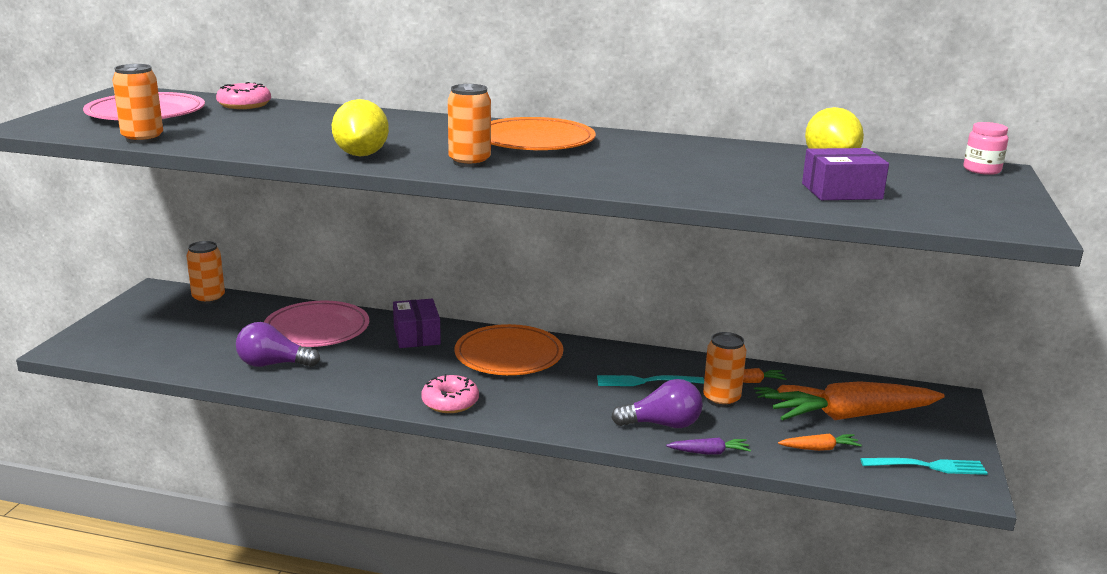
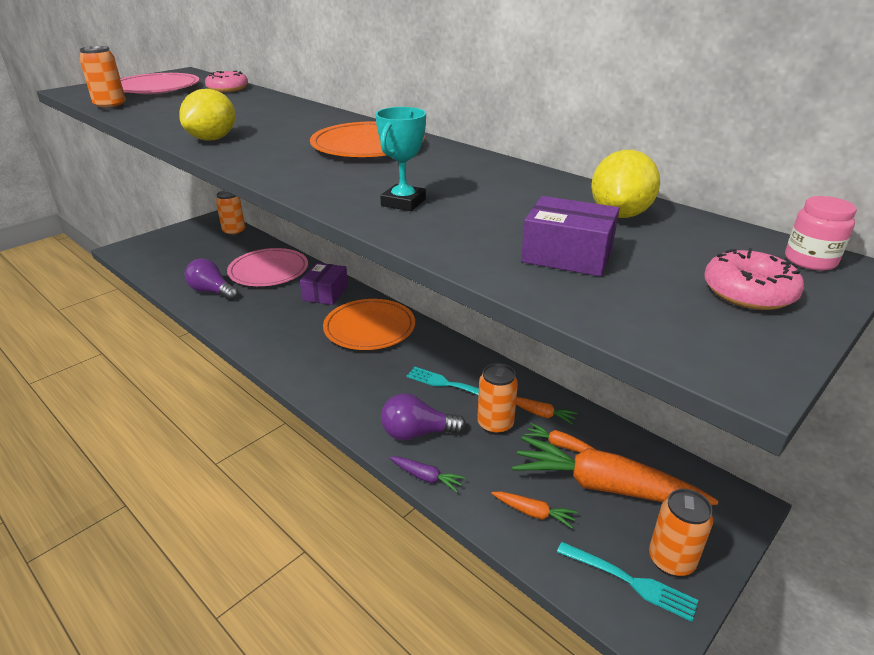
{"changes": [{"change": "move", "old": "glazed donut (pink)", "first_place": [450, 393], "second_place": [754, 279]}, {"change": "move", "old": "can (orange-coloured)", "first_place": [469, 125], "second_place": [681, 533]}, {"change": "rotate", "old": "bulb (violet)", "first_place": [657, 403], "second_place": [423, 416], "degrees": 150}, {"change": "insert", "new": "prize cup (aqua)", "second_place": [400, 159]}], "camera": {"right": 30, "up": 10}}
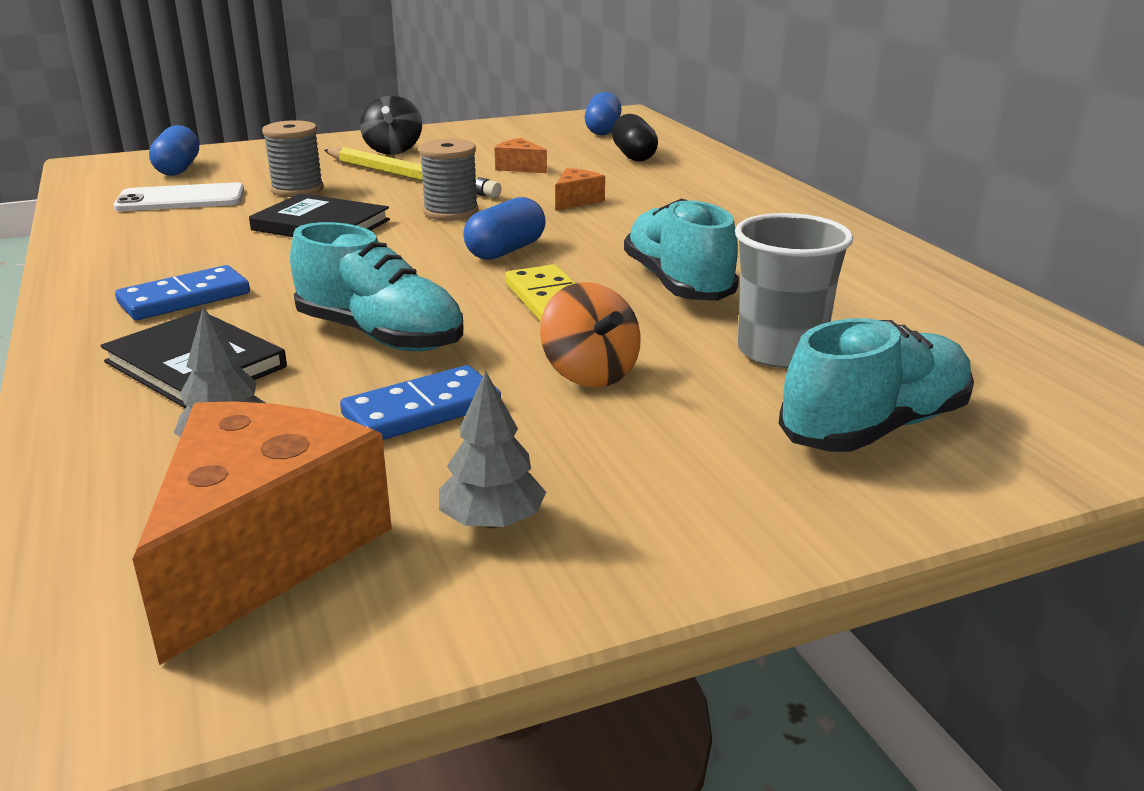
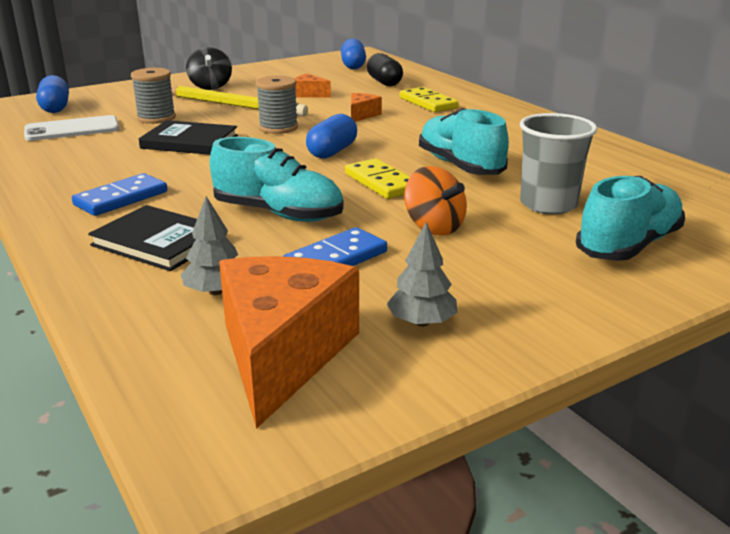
{"changes": [{"change": "insert", "new": "domino tile (yellow)", "second_place": [429, 99]}], "camera": {"right": -10, "up": 0}}
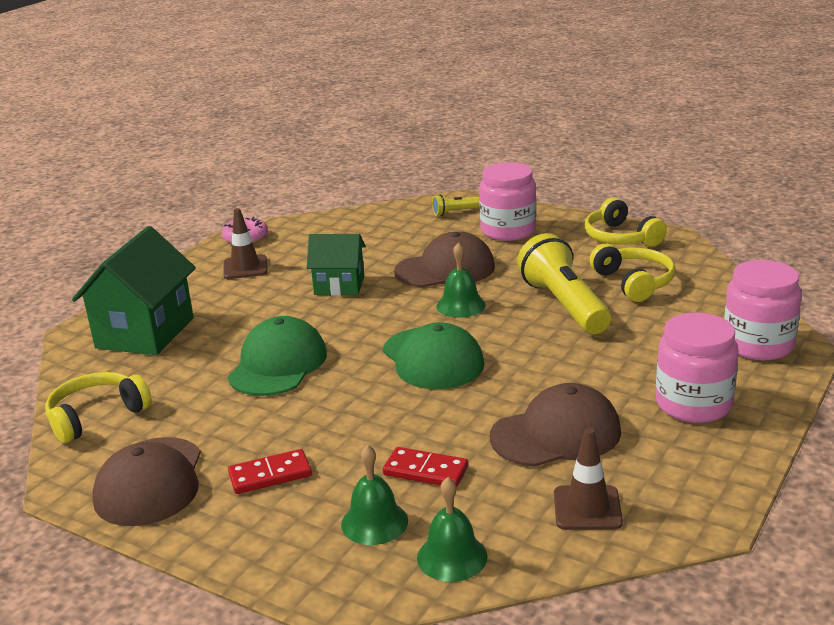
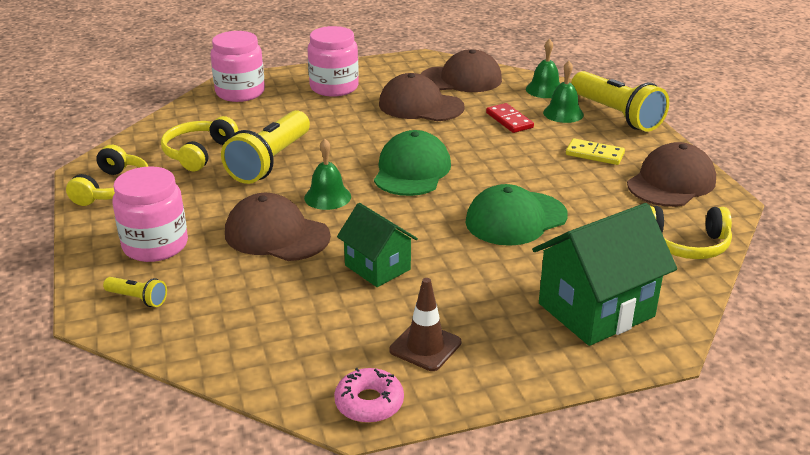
{"changes": [{"change": "recolor", "old": "domino tile (red)", "new": "domino tile (yellow)", "first_place": [270, 471], "second_place": [595, 151]}, {"change": "replace", "old": "road cone (dark brown)", "new": "baseball cap (dark brown)", "first_place": [588, 479], "second_place": [461, 70]}, {"change": "insert", "new": "flashlight (yellow)", "second_place": [620, 101]}], "camera": {"right": -140, "up": 5}}
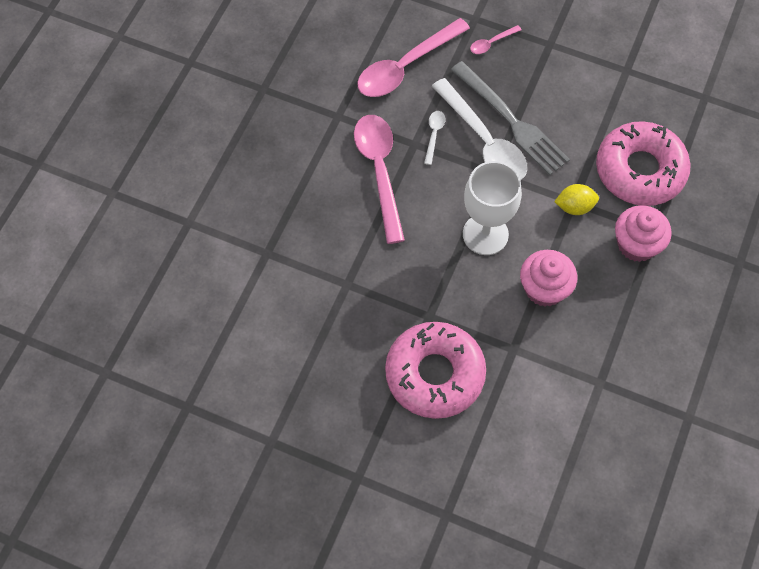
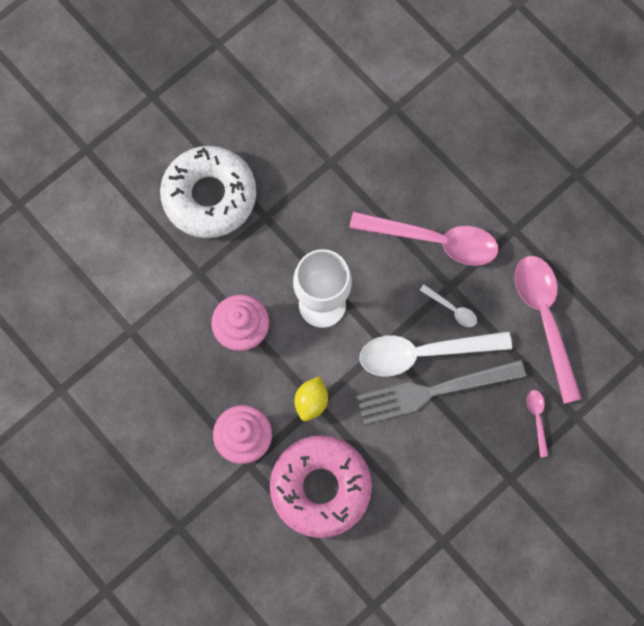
{"changes": [{"change": "recolor", "old": "glazed donut (pink)", "new": "glazed donut (white)", "first_place": [435, 370], "second_place": [208, 192]}], "camera": {"right": 115, "up": 10}}
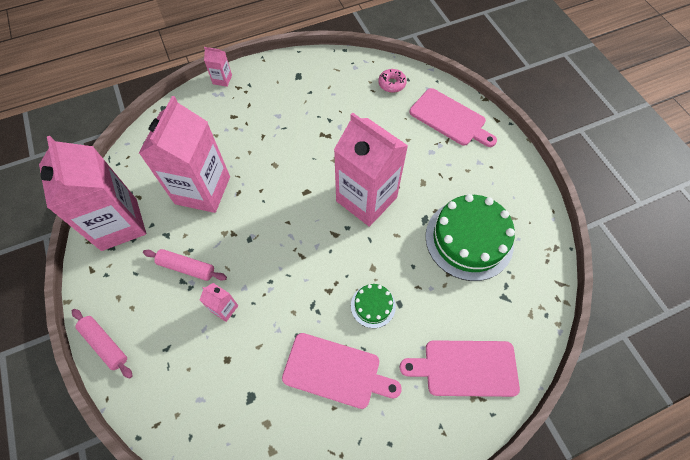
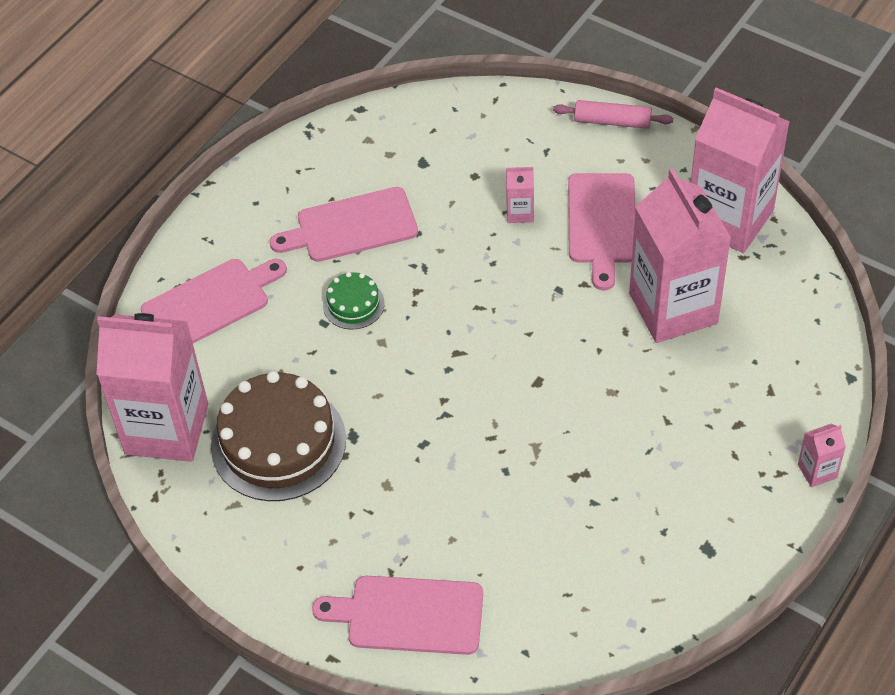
{"changes": [{"change": "replace", "old": "rolling pin (pink)", "new": "chopping board (pink)", "first_place": [185, 265], "second_place": [602, 231]}, {"change": "move", "old": "milk carton (pink)", "first_place": [371, 169], "second_place": [152, 387]}, {"change": "delete", "old": "glazed donut (pink)", "first_place": [392, 81]}, {"change": "recolor", "old": "gateau (leaf-green)", "new": "gateau (dark brown)", "first_place": [470, 237], "second_place": [278, 436]}], "camera": {"right": 150, "up": -10}}
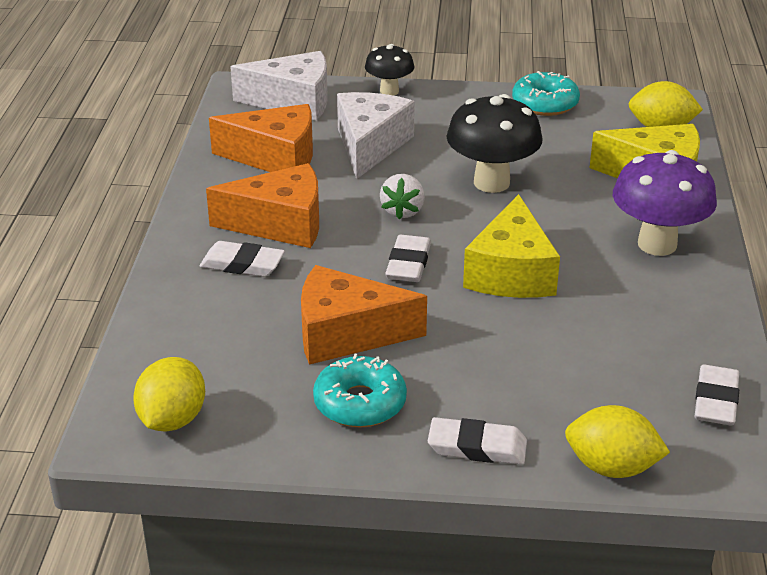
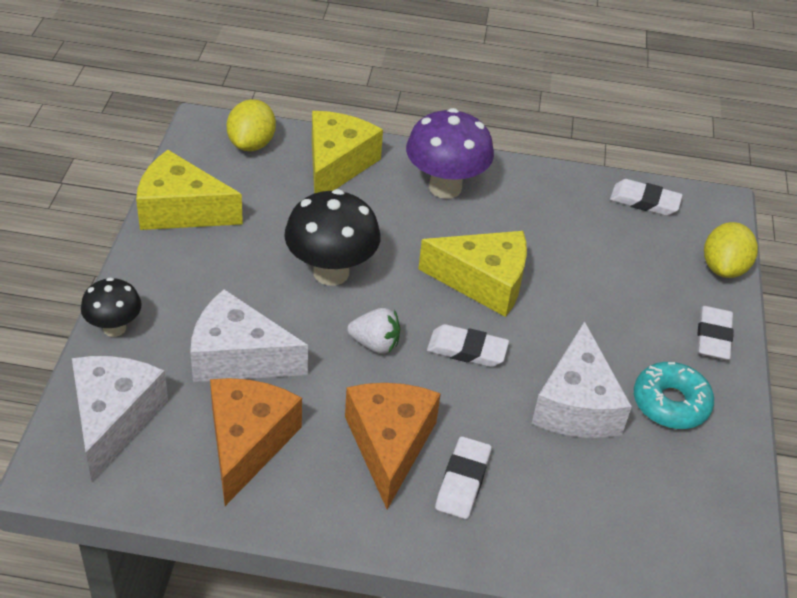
{"changes": [{"change": "delete", "old": "lemon (yellow)", "first_place": [169, 394]}, {"change": "recolor", "old": "piece of cheese (orange-coloured)", "new": "piece of cheese (white)", "first_place": [364, 315], "second_place": [582, 379]}, {"change": "replace", "old": "glazed donut (aqua)", "new": "piece of cheese (yellow)", "first_place": [546, 93], "second_place": [189, 190]}], "camera": {"right": -90, "up": 10}}
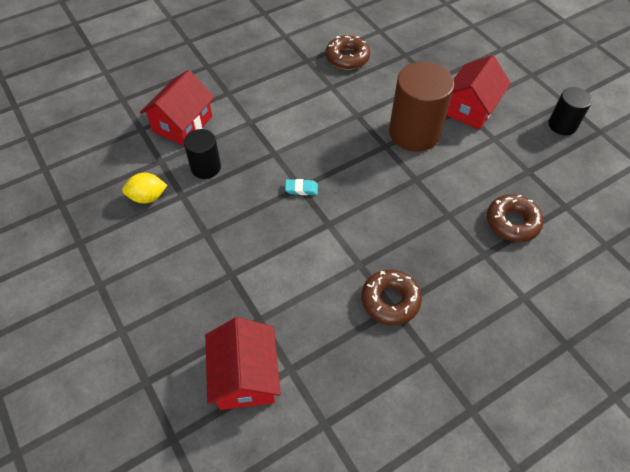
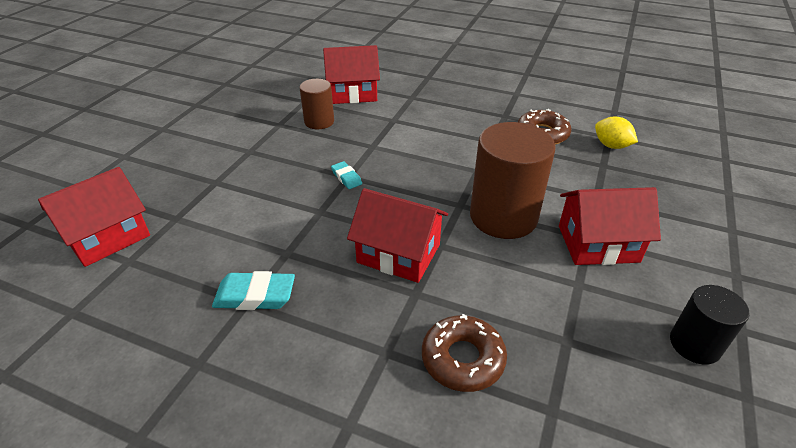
{"changes": [{"change": "move", "old": "lemon (yellow)", "first_place": [144, 188], "second_place": [616, 133]}, {"change": "recolor", "old": "cylinder shape (black)", "new": "cylinder shape (dark brown)", "first_place": [202, 154], "second_place": [317, 104]}, {"change": "replace", "old": "glazed donut (dark brown)", "new": "gum eraser (aqua)", "first_place": [391, 297], "second_place": [253, 290]}, {"change": "insert", "new": "cottage (red)", "second_place": [397, 235]}], "camera": {"right": 55, "up": -15}}
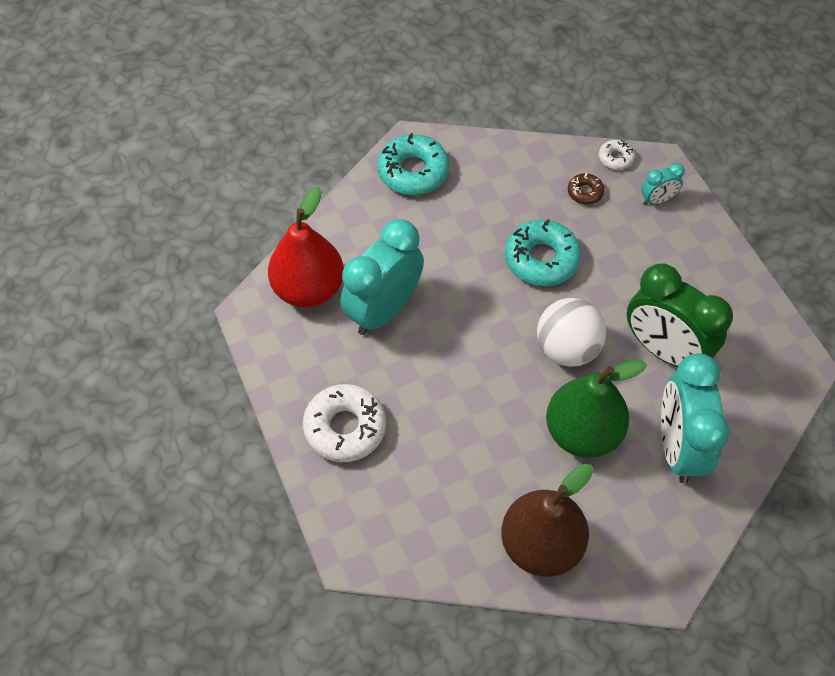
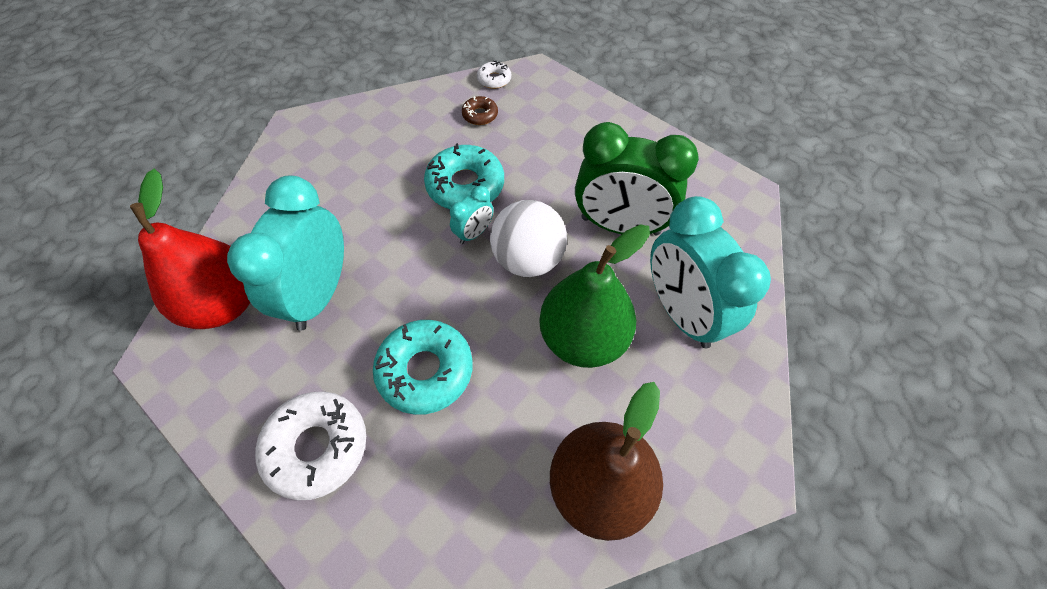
{"changes": [{"change": "move", "old": "glazed donut (aqua)", "first_place": [413, 164], "second_place": [423, 367]}, {"change": "move", "old": "bedside clock (aqua)", "first_place": [663, 184], "second_place": [472, 215]}], "camera": {"right": -25, "up": 0}}
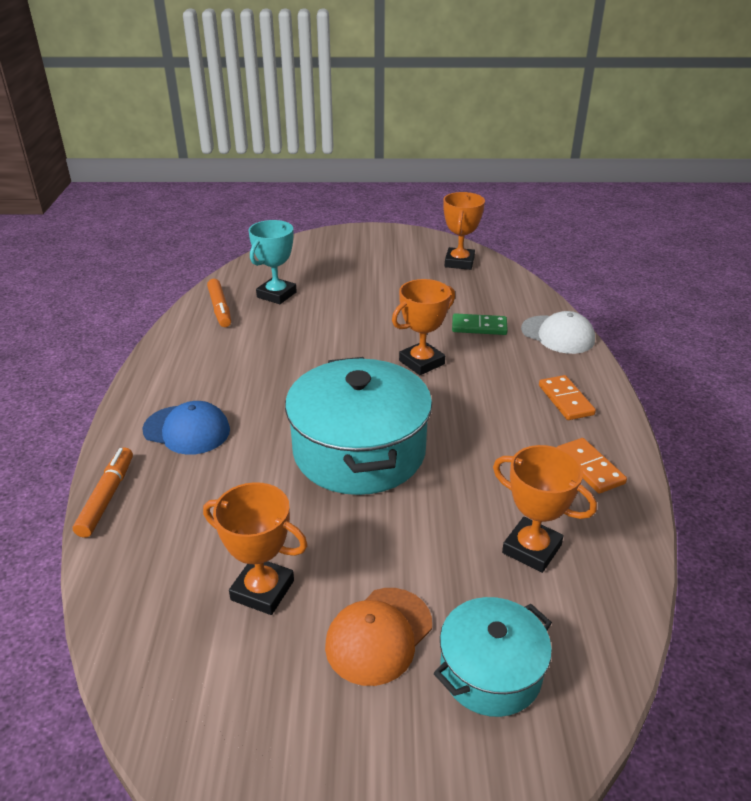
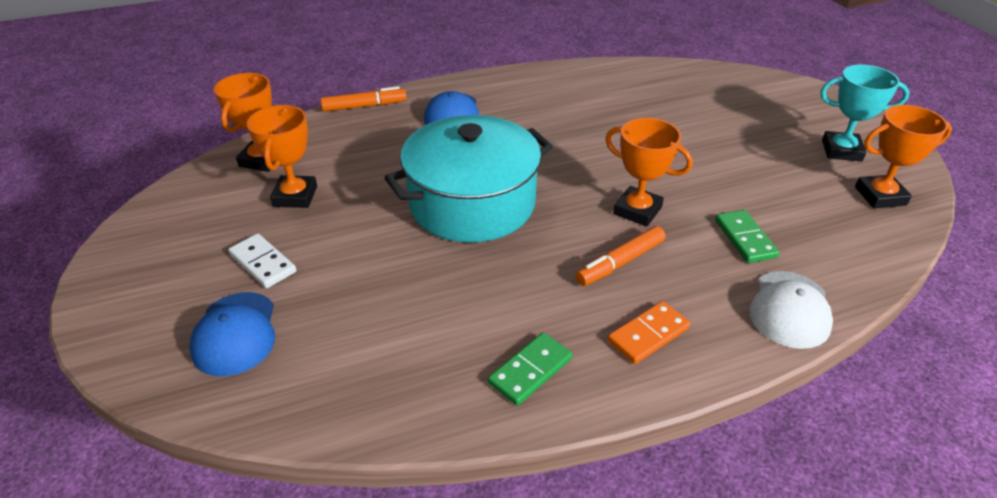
{"changes": [{"change": "move", "old": "marker (orange-coloured)", "first_place": [219, 303], "second_place": [621, 256]}, {"change": "move", "old": "prize cup (aqua)", "first_place": [272, 262], "second_place": [865, 113]}, {"change": "replace", "old": "baseball cap (orange-coloured)", "new": "domino tile (white)", "first_place": [378, 637], "second_place": [262, 261]}, {"change": "replace", "old": "stockpot (aqua)", "new": "baseball cap (royal blue)", "first_place": [493, 657], "second_place": [232, 334]}, {"change": "move", "old": "prize cup (orange-coloured)", "first_place": [545, 509], "second_place": [243, 122]}, {"change": "recolor", "old": "domino tile (orange-coloured)", "new": "domino tile (leaf-green)", "first_place": [592, 466], "second_place": [530, 369]}], "camera": {"right": 70, "up": 5}}
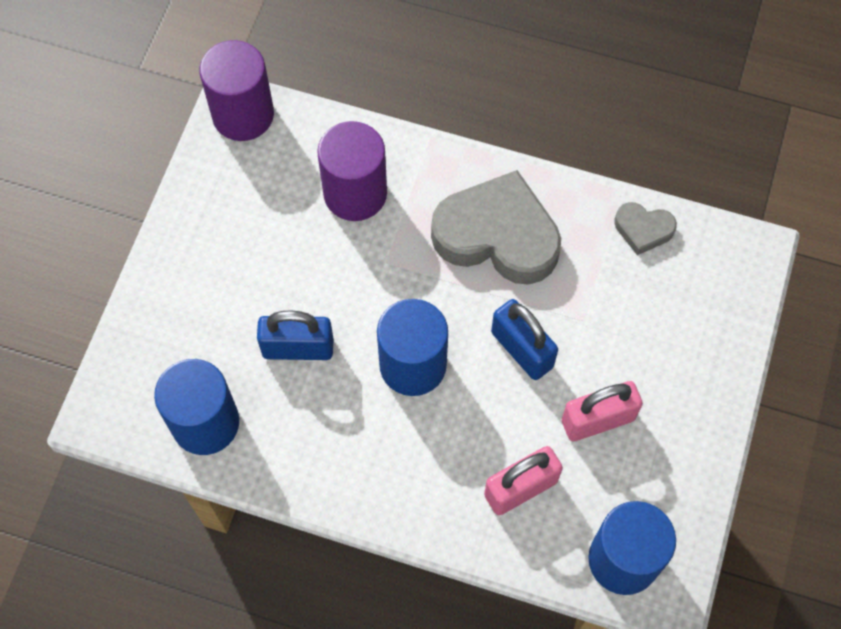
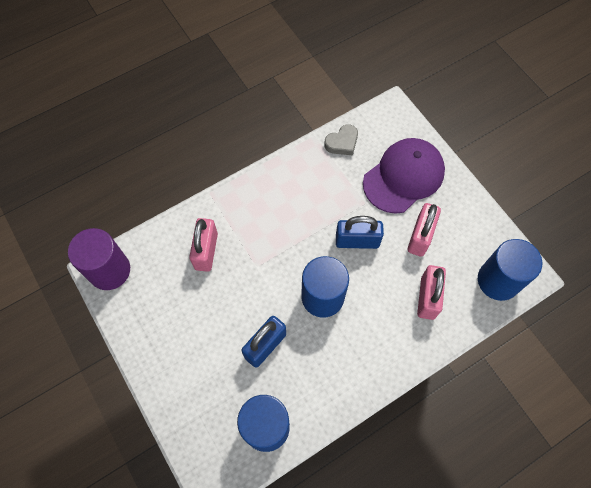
{"changes": [{"change": "replace", "old": "cylinder shape (violet)", "new": "lock (pink)", "first_place": [352, 171], "second_place": [203, 245]}, {"change": "delete", "old": "heart shape (gray)", "first_place": [496, 227]}, {"change": "insert", "new": "baseball cap (violet)", "second_place": [404, 176]}], "camera": {"right": -50, "up": 0}}
